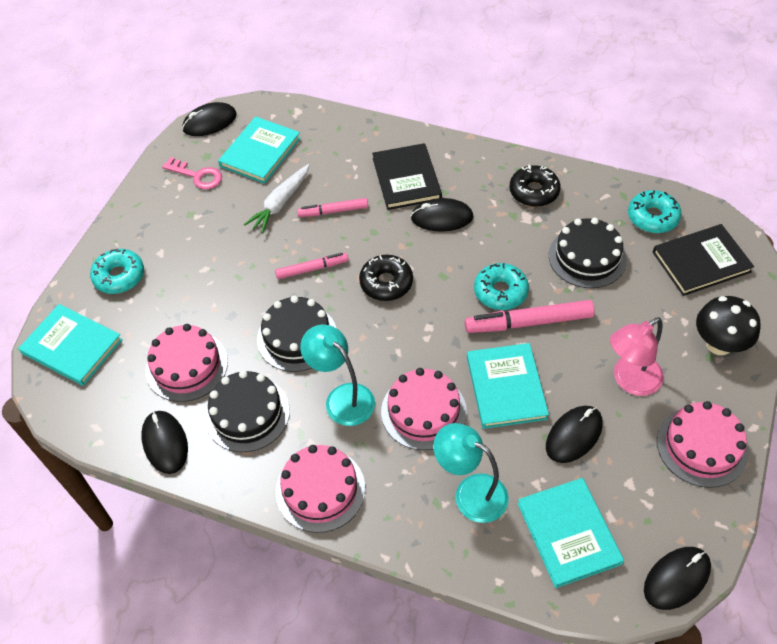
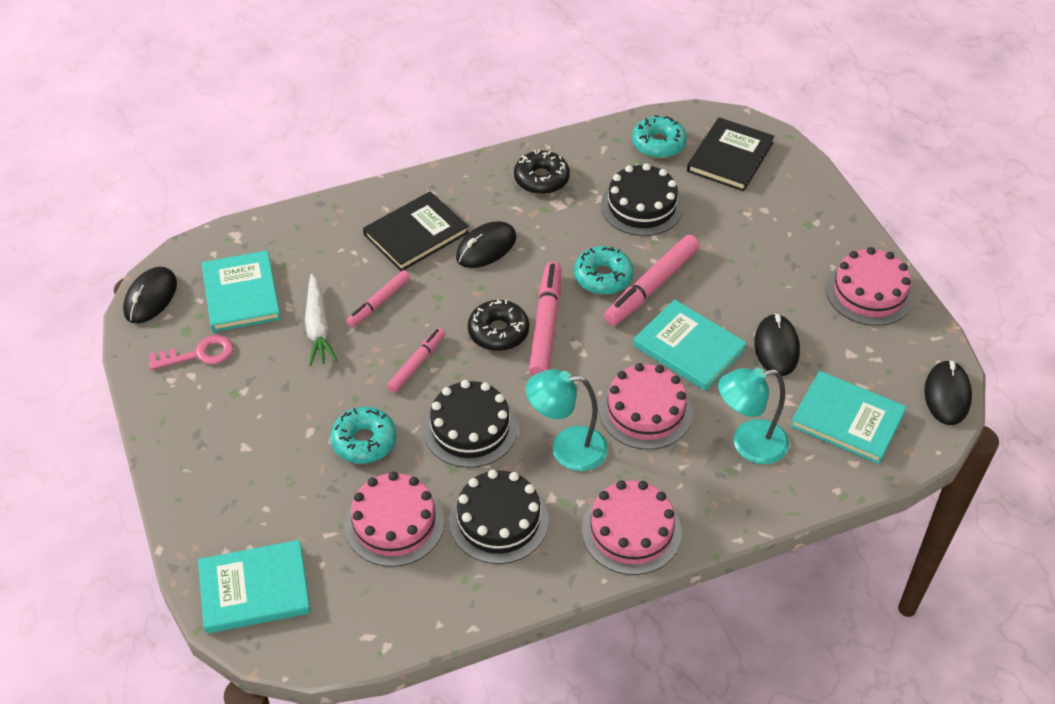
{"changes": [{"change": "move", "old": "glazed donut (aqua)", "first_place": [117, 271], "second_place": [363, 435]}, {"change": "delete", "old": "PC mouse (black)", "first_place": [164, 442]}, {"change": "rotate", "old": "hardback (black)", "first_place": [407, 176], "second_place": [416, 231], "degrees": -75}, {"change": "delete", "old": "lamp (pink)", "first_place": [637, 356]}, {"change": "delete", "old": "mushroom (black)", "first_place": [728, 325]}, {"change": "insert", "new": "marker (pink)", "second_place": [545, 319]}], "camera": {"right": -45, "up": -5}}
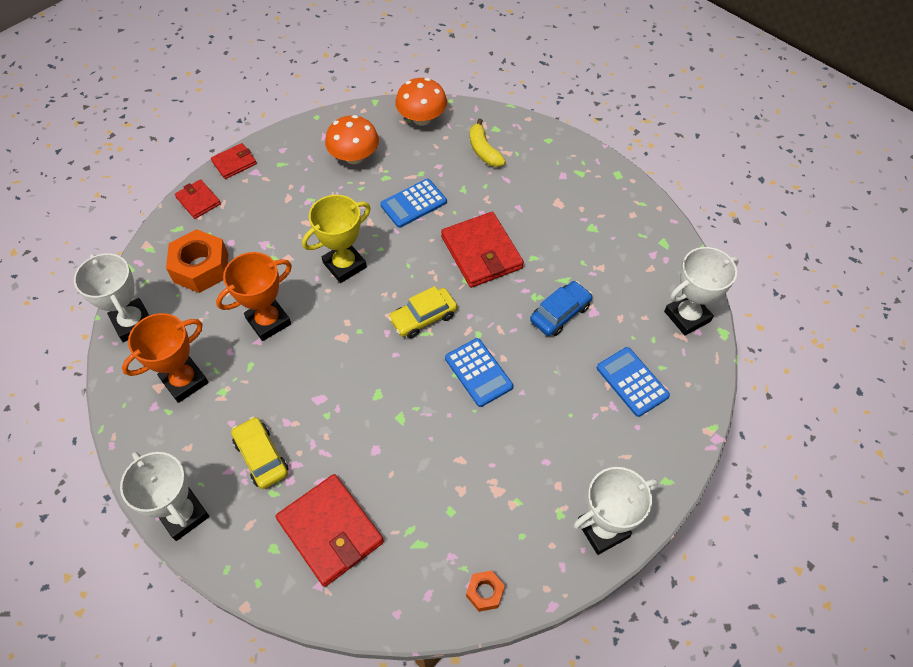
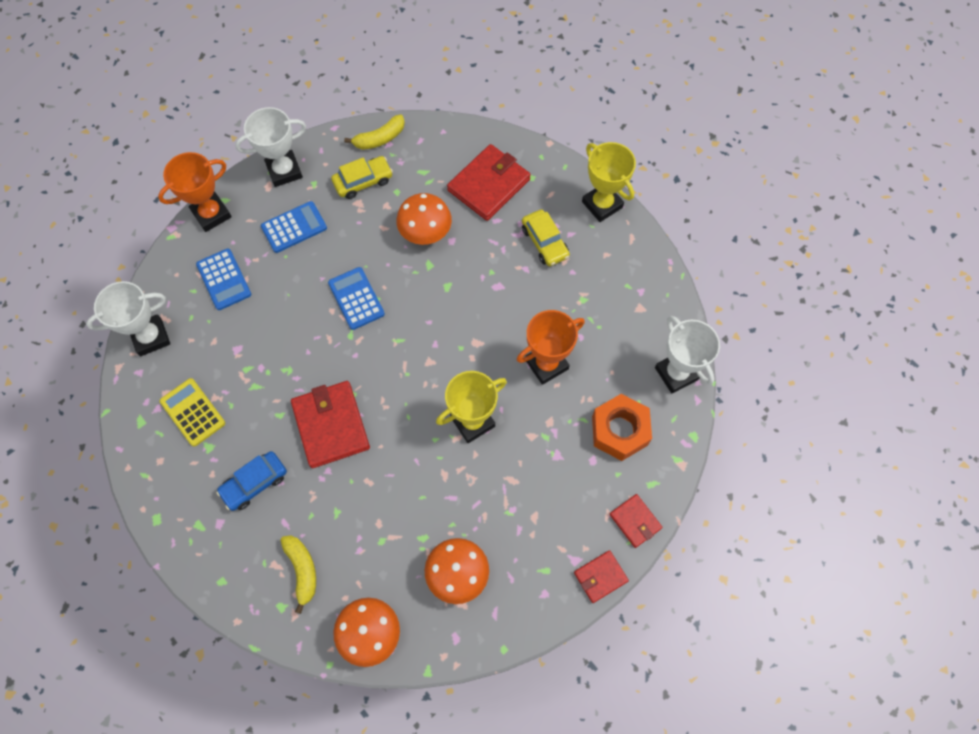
{"changes": [{"change": "recolor", "old": "prize cup (white)", "new": "prize cup (yellow)", "first_place": [164, 496], "second_place": [609, 182]}, {"change": "move", "old": "prize cup (orange-coloured)", "first_place": [165, 358], "second_place": [195, 192]}, {"change": "rotate", "old": "card wallet (red)", "first_place": [330, 530], "second_place": [489, 182], "degrees": 75}, {"change": "move", "old": "adding machine (royal blue)", "first_place": [413, 203], "second_place": [294, 227]}, {"change": "move", "old": "toy car (yellow)", "first_place": [422, 312], "second_place": [362, 177]}, {"change": "replace", "old": "hex nut (orange-coloured)", "new": "toy banana (yellow)", "first_place": [485, 591], "second_place": [374, 132]}, {"change": "move", "old": "toy car (royal blue)", "first_place": [561, 308], "second_place": [251, 481]}, {"change": "insert", "new": "adding machine (yellow)", "second_place": [192, 412]}, {"change": "insert", "new": "mushroom (orange-coloured)", "second_place": [424, 219]}], "camera": {"right": -175, "up": 10}}
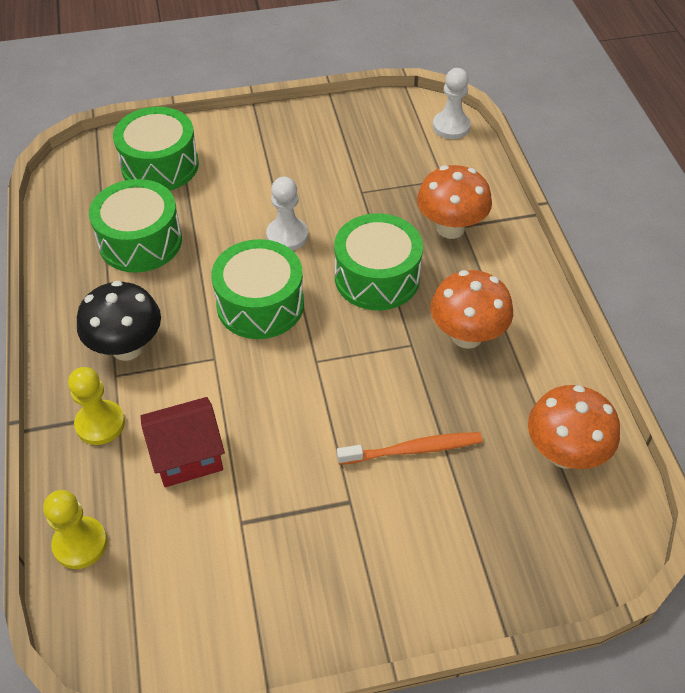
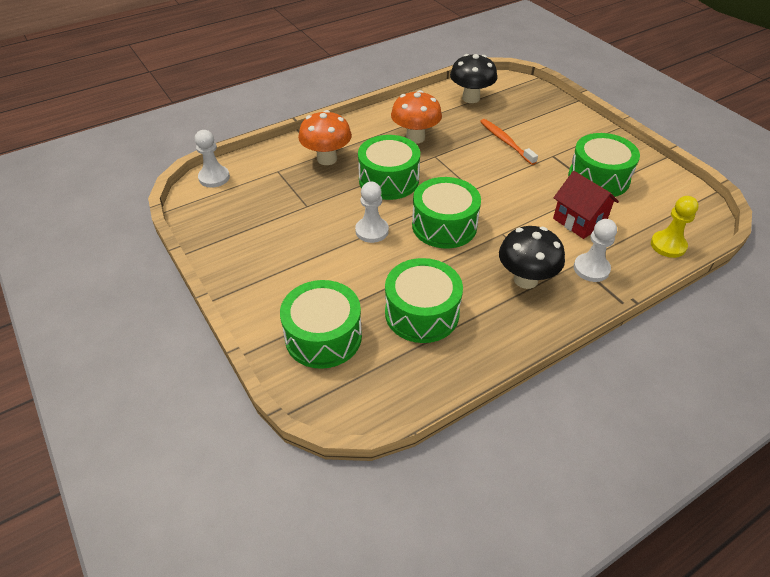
{"changes": [{"change": "recolor", "old": "pawn (yellow)", "new": "pawn (white)", "first_place": [96, 406], "second_place": [595, 250]}, {"change": "recolor", "old": "mushroom (orange-coloured)", "new": "mushroom (black)", "first_place": [574, 427], "second_place": [473, 78]}, {"change": "insert", "new": "snare drum (leaf-green)", "second_place": [604, 165]}], "camera": {"right": -110, "up": -5}}
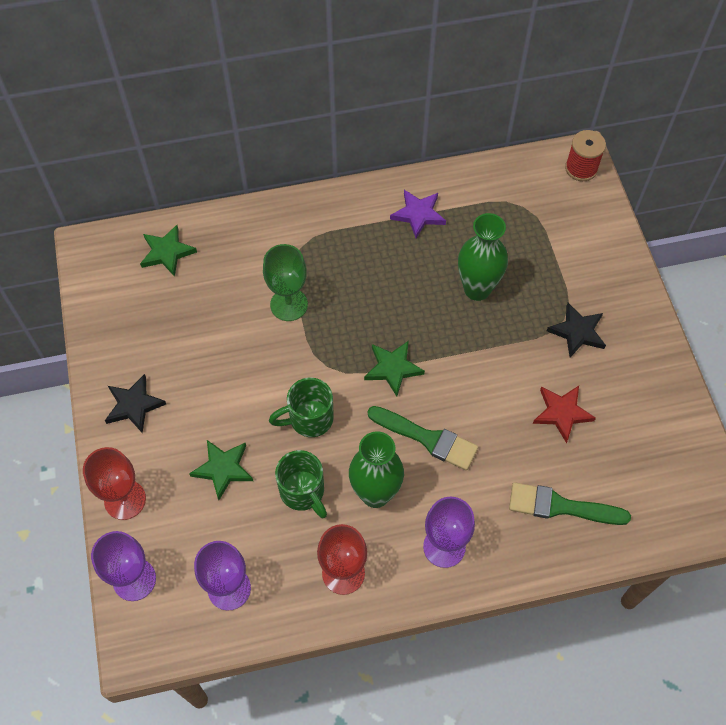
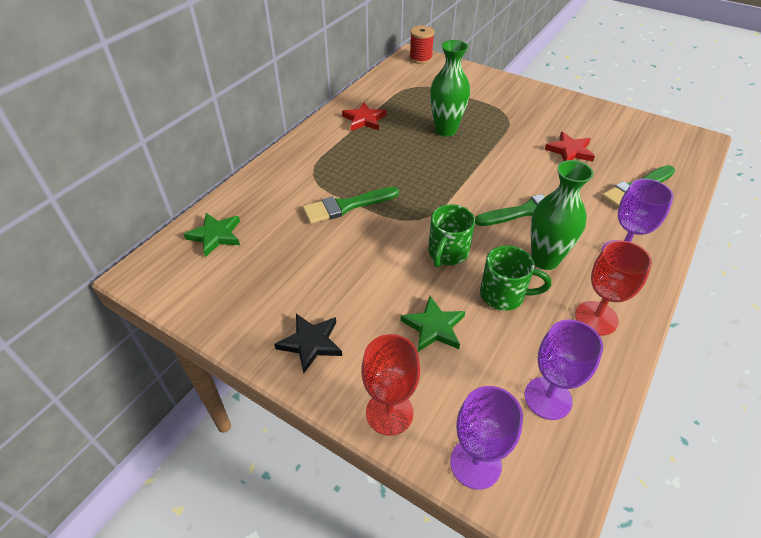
{"changes": [{"change": "replace", "old": "goblet (leaf-green)", "new": "paint brush (leaf-green)", "first_place": [285, 282], "second_place": [351, 205]}, {"change": "delete", "old": "five-pointed star (leaf-green)", "first_place": [394, 368]}, {"change": "recolor", "old": "five-pointed star (violet)", "new": "five-pointed star (red)", "first_place": [418, 214], "second_place": [364, 117]}, {"change": "delete", "old": "five-pointed star (black)", "first_place": [576, 330]}], "camera": {"right": -45, "up": -15}}
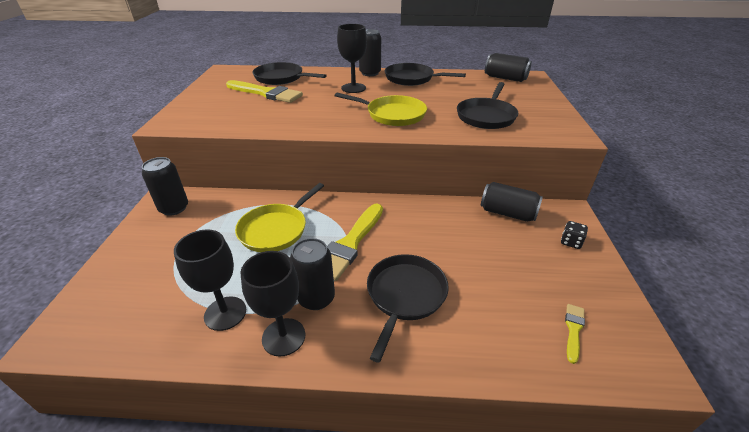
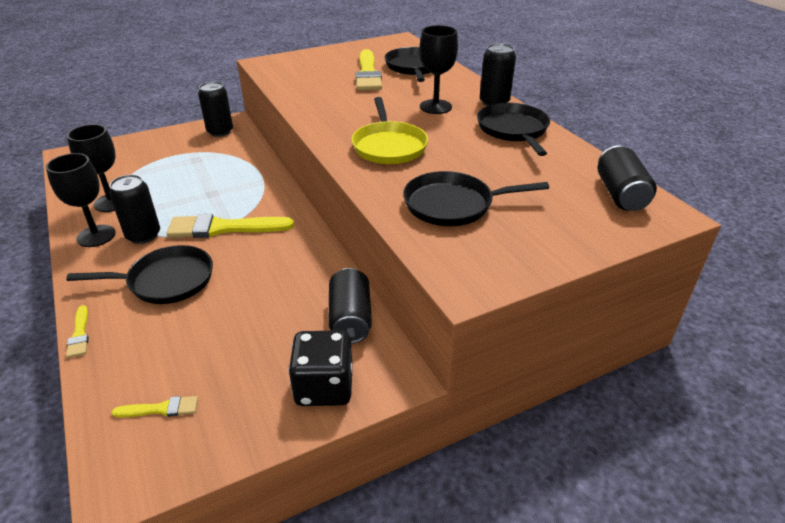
{"changes": [{"change": "delete", "old": "skillet (yellow)", "first_place": [279, 217]}, {"change": "resize", "old": "die (black)", "first_place": [574, 235], "second_place": [320, 368], "factor": 2.03}, {"change": "insert", "new": "paint brush (yellow)", "second_place": [77, 331]}], "camera": {"right": 60, "up": 0}}
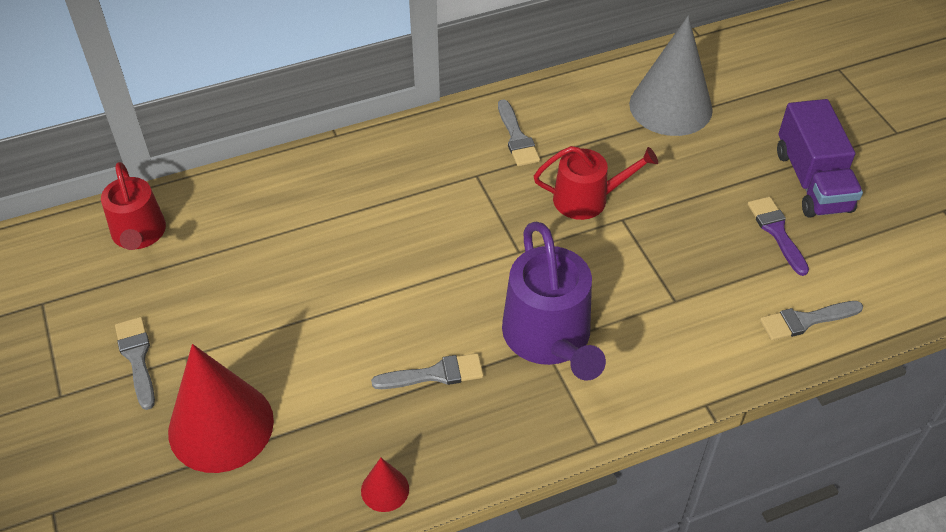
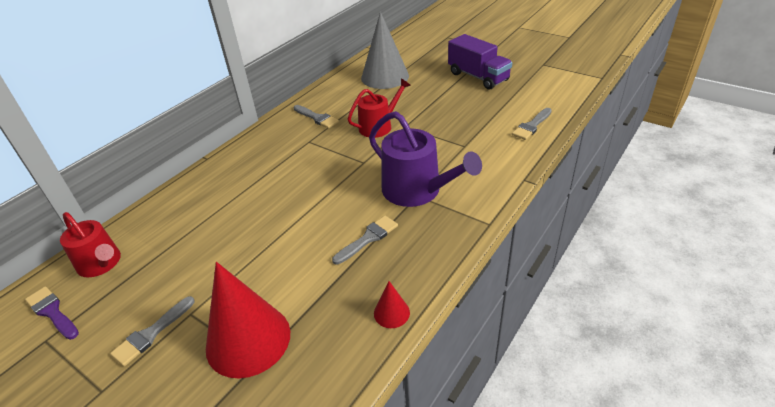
{"changes": [{"change": "rotate", "old": "paint brush (gray)", "first_place": [135, 363], "second_place": [152, 331], "degrees": -90}, {"change": "move", "old": "paint brush (violet)", "first_place": [778, 236], "second_place": [52, 313]}], "camera": {"right": -30, "up": -10}}
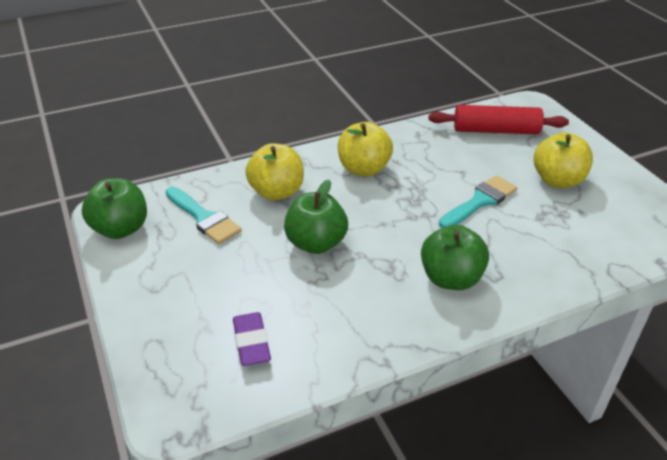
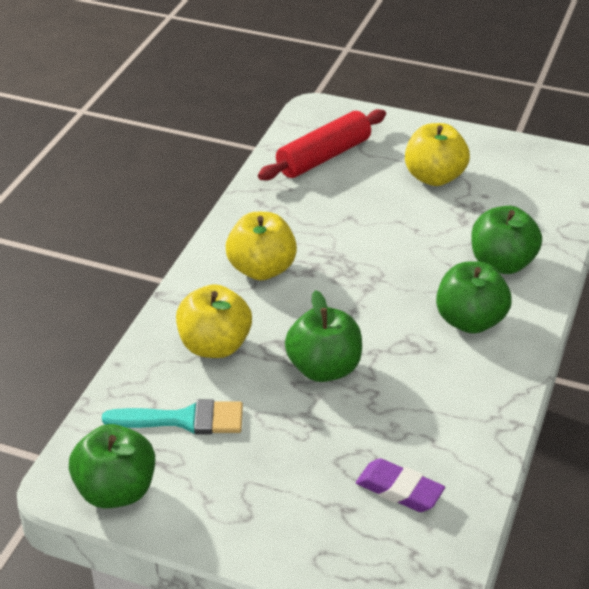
{"changes": [{"change": "delete", "old": "paint brush (aqua)", "first_place": [478, 201]}, {"change": "insert", "new": "apple fruit (leaf-green)", "second_place": [506, 240]}], "camera": {"right": -45, "up": 0}}
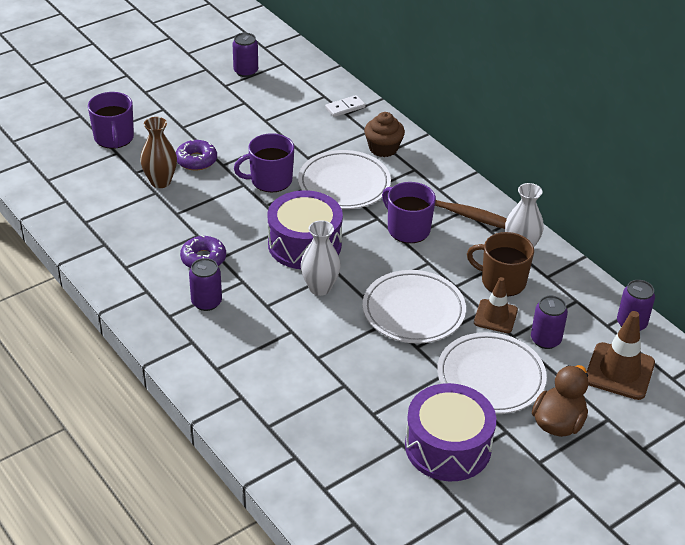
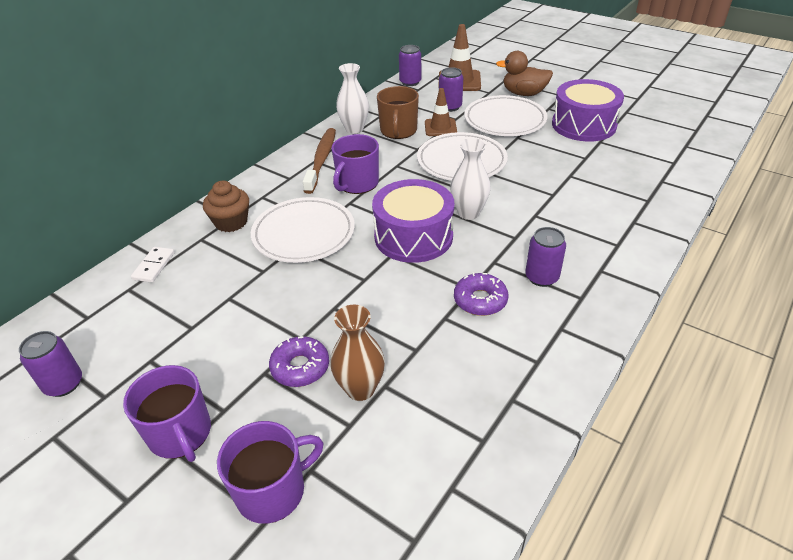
{"changes": [{"change": "move", "old": "mug (violet)", "first_place": [264, 162], "second_place": [167, 413]}, {"change": "rotate", "old": "domino tile (white)", "first_place": [345, 106], "second_place": [153, 265], "degrees": 60}], "camera": {"right": -105, "up": 0}}
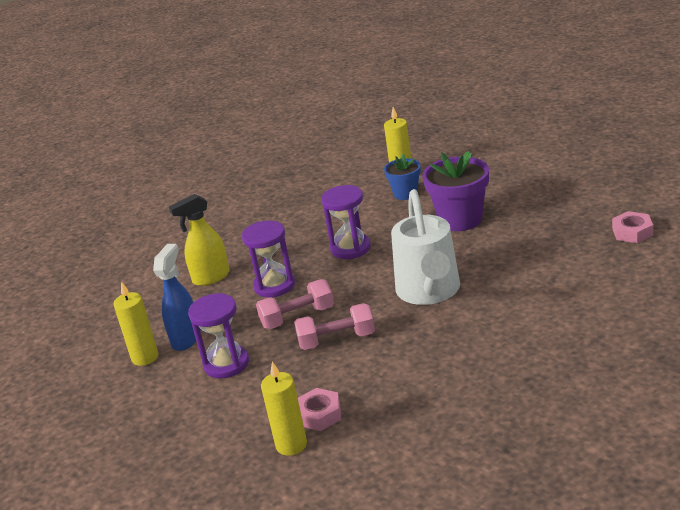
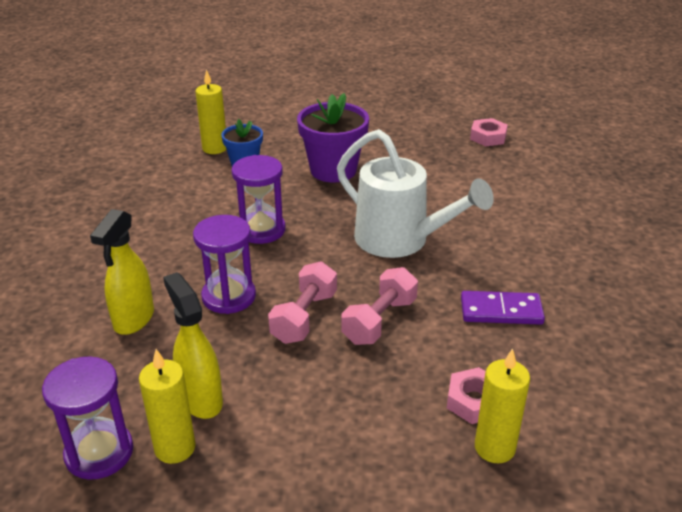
{"changes": [{"change": "recolor", "old": "spray cleaner (royal blue)", "new": "spray cleaner (yellow)", "first_place": [177, 297], "second_place": [193, 345]}, {"change": "move", "old": "sandglass (violet)", "first_place": [218, 335], "second_place": [87, 418]}, {"change": "insert", "new": "domino tile (violet)", "second_place": [503, 308]}], "camera": {"right": -50, "up": 5}}
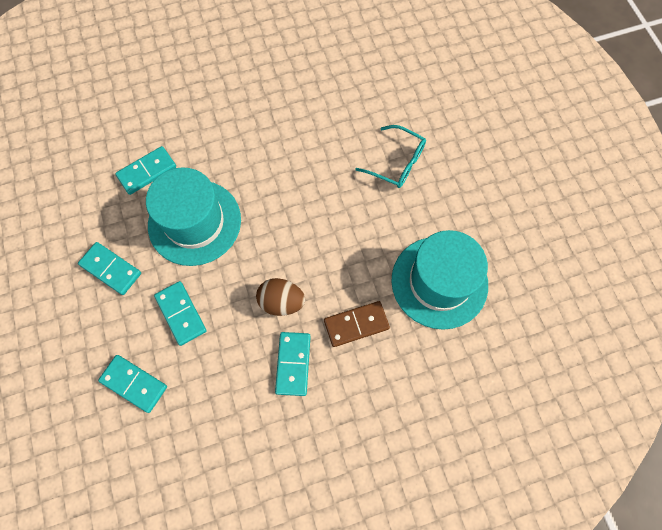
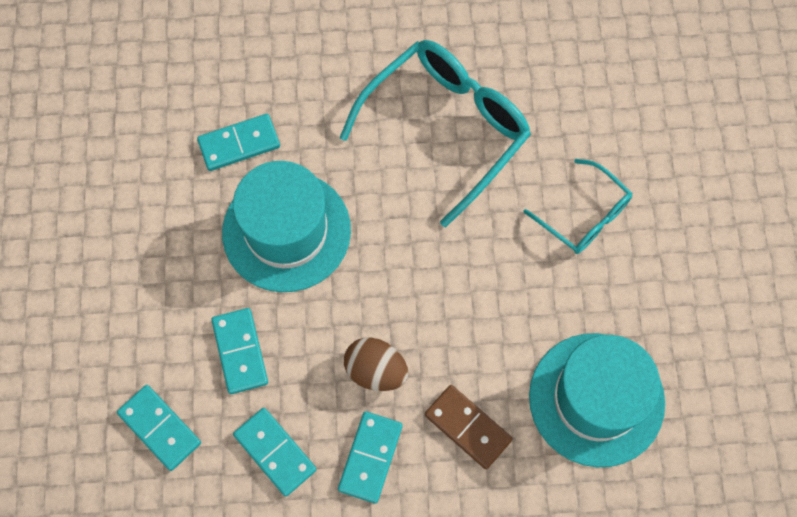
{"changes": [{"change": "move", "old": "domino tile (aqua)", "first_place": [109, 268], "second_place": [275, 452]}, {"change": "rotate", "old": "domino tile (dark brown)", "first_place": [357, 324], "second_place": [469, 427], "degrees": 45}, {"change": "insert", "new": "spectacles (aqua)", "second_place": [435, 133]}], "camera": {"right": 15, "up": 0}}
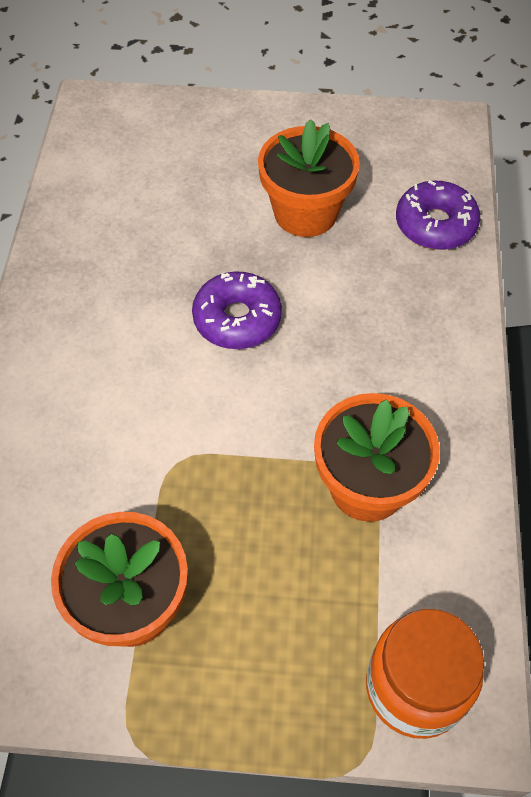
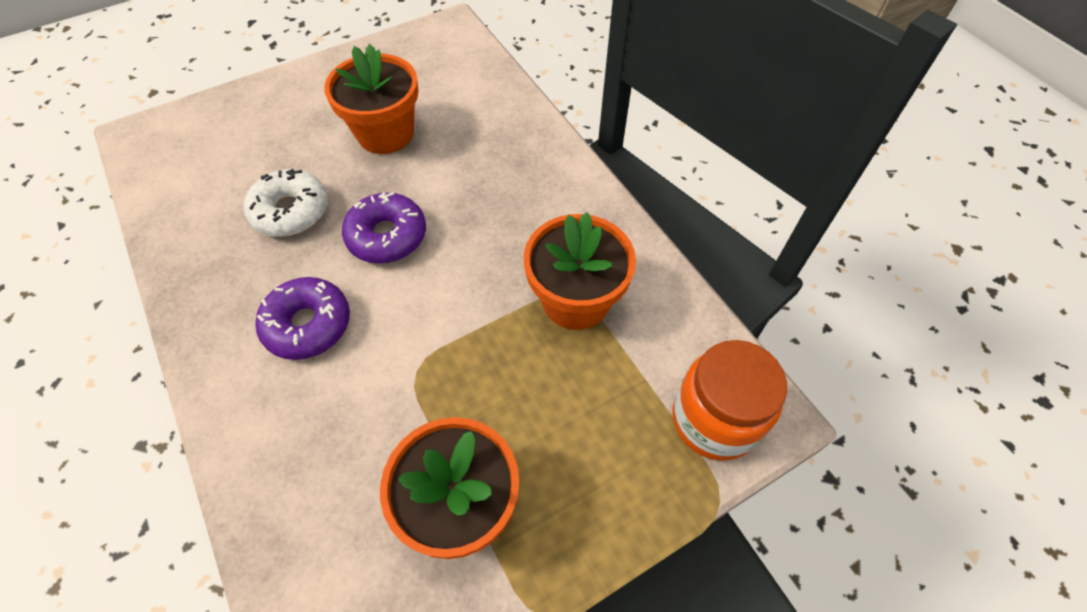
{"changes": [{"change": "move", "old": "glazed donut (violet)", "first_place": [438, 215], "second_place": [302, 318]}, {"change": "insert", "new": "glazed donut (white)", "second_place": [286, 203]}], "camera": {"right": -35, "up": 0}}
